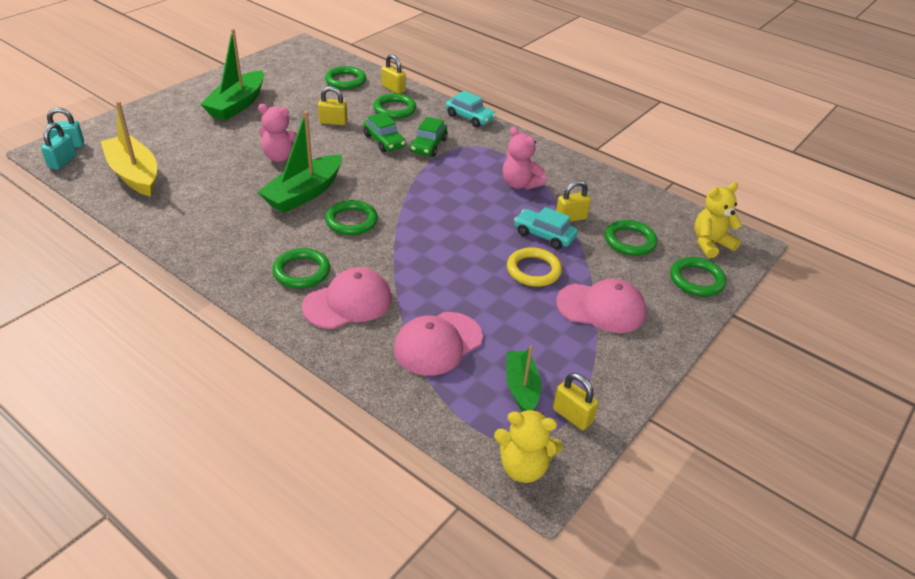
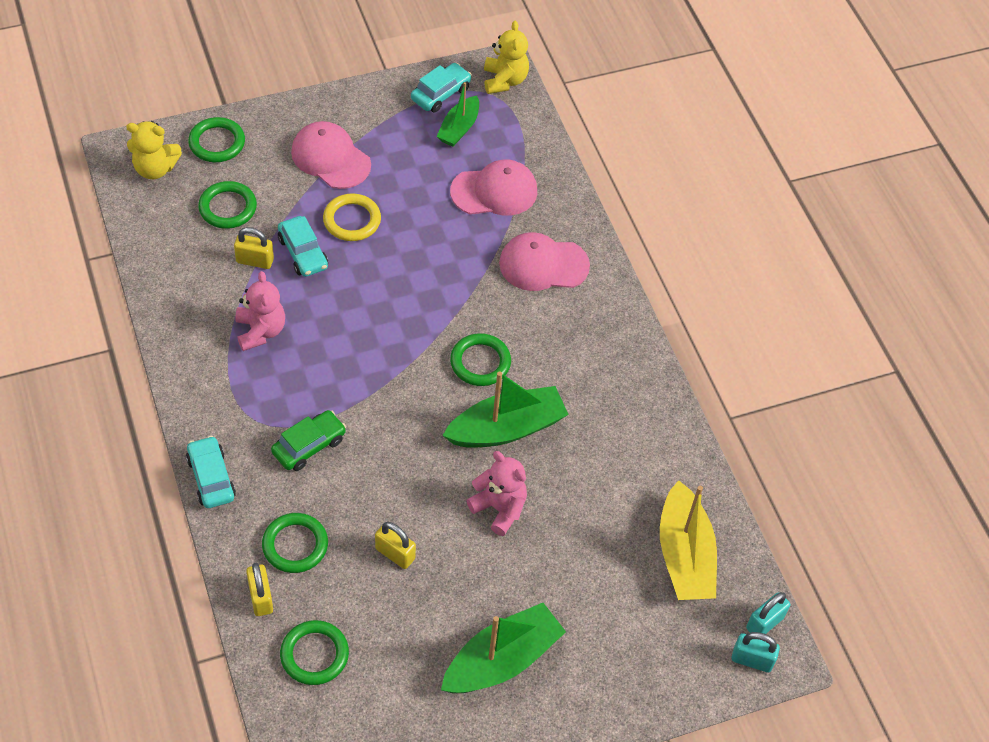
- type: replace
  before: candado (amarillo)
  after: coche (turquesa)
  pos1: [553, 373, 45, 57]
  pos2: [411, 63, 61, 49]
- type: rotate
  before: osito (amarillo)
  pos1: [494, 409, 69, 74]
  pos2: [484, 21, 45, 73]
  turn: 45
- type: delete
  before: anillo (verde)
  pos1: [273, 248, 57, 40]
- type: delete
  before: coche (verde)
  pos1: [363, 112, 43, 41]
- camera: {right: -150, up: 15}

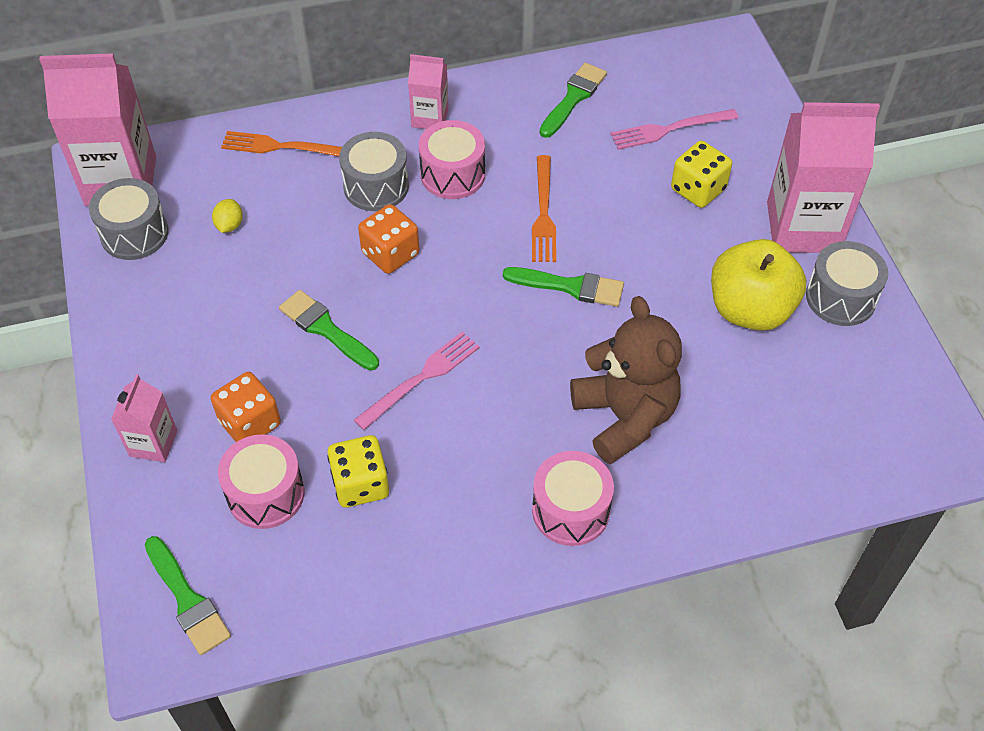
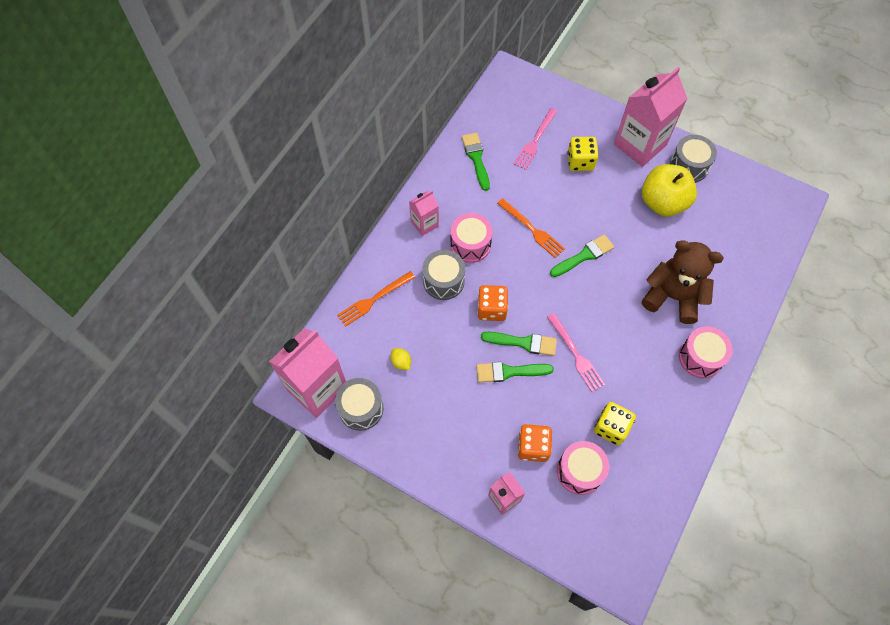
- type: move
  before: pincel (verde)
  pos1: [145, 536, 86, 119]
  pos2: [481, 332, 76, 24]
- type: rotate
  before: tenedor (rosa)
  pos1: [354, 331, 126, 99]
  pos2: [547, 313, 58, 79]
  turn: 150
- camera: {right: -45, up: 10}

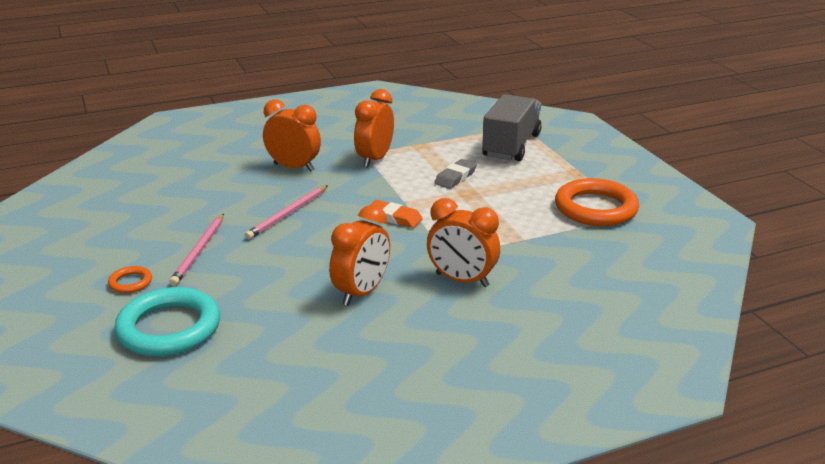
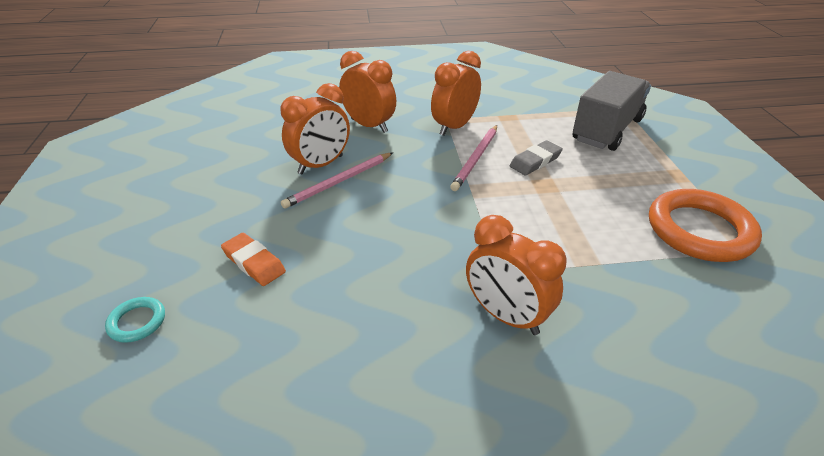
- type: resize
  before: anillo (turquesa)
  pos1: [114, 287, 106, 69]
  pos2: [105, 297, 60, 46]
  scale: 0.45
- type: move
  before: goma de borrar (naranja)
  pos1: [370, 200, 53, 28]
  pos2: [221, 233, 65, 53]
- type: move
  before: despertador (naranja)
  pos1: [329, 205, 61, 101]
  pos2: [280, 83, 70, 91]
- type: move
  before: lápiz (rosa)
  pos1: [169, 214, 55, 72]
  pos2: [450, 125, 47, 66]
- type: delete
  before: anillo (naranja)
  pos1: [108, 266, 44, 27]
- camera: {right: 15, up: 10}

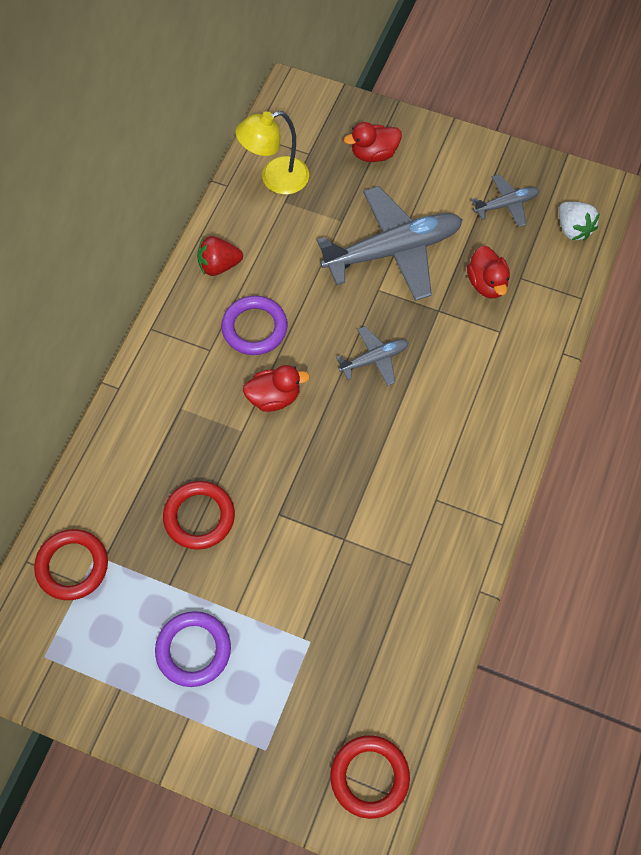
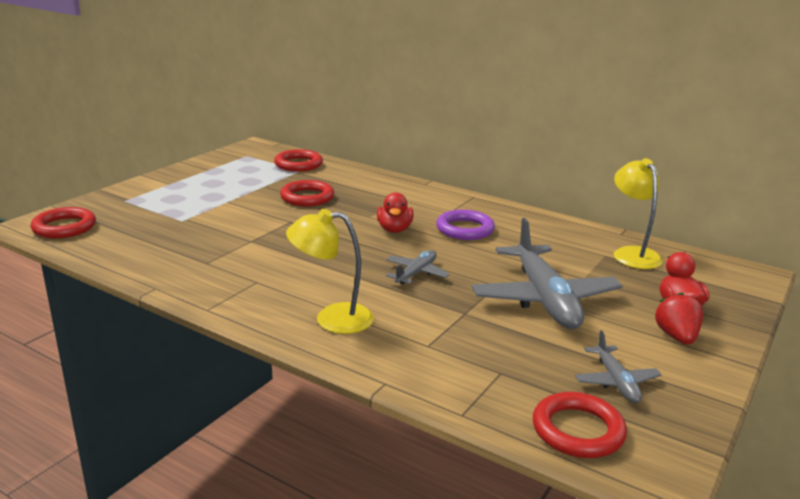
- type: insert
  after: lámpara (amarillo)
  pos2: [286, 209, 88, 125]
- type: rotate
  before: avión (gris)
  pos1: [336, 326, 73, 60]
  pos2: [386, 250, 64, 35]
  turn: -135
- type: replace
  before: fresa (blanco)
  after: anillo (rojo)
  pos1: [559, 202, 41, 39]
  pos2: [533, 392, 94, 66]
- type: move
  before: fresa (rojo)
  pos1: [197, 236, 46, 40]
  pos2: [655, 292, 48, 53]
- type: delete
  before: anillo (morado)
  pos1: [155, 611, 76, 76]
- type: delete
  before: pato (rojo)
  pos1: [467, 246, 43, 52]
- camera: {right: 100, up: -40}

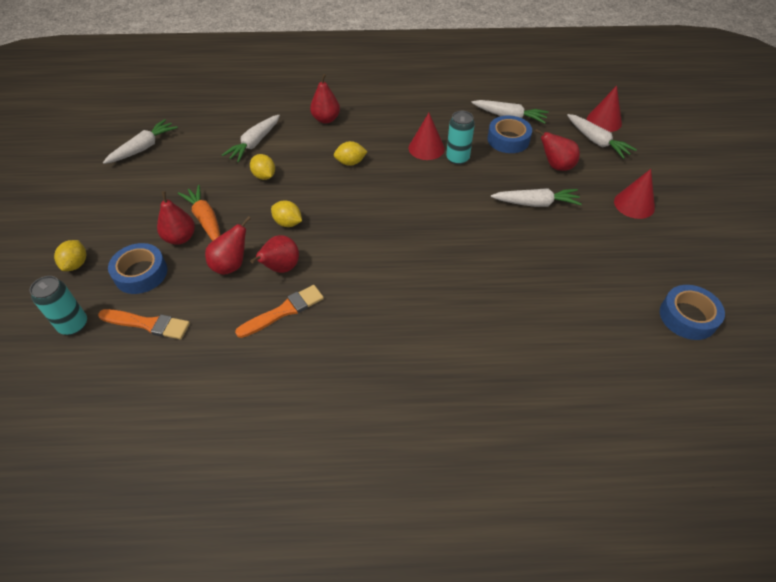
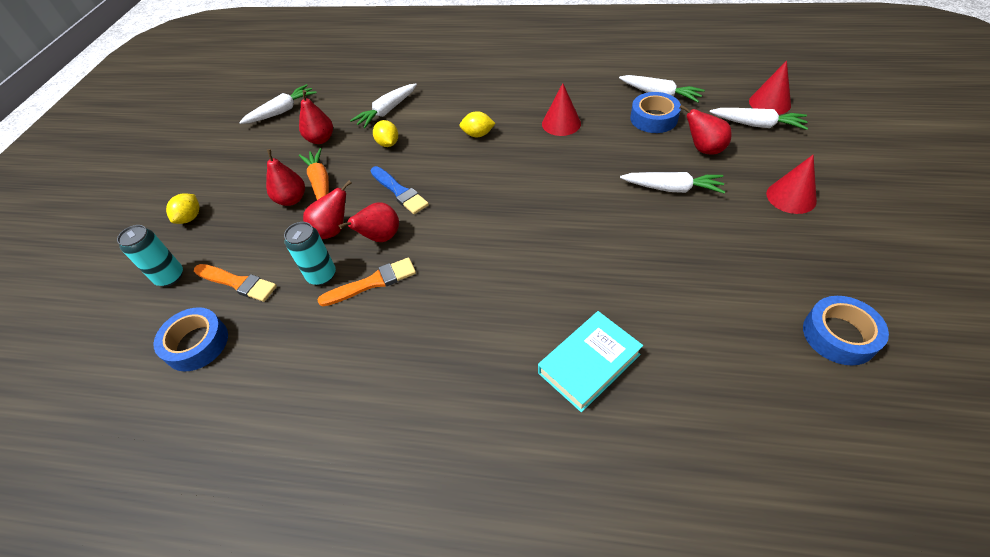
- type: move
  before: cinta adhesiva (azul)
  pos1: [108, 243, 59, 51]
  pos2: [153, 307, 75, 65]
- type: move
  before: lata (turquesa)
  pos1: [446, 111, 29, 54]
  pos2: [284, 222, 52, 63]
- type: move
  before: pera (rojo)
  pos1: [310, 74, 30, 50]
  pos2: [299, 90, 34, 54]
- type: replace
  before: limón (amarillo)
  after: pincel (azul)
  pos1: [271, 200, 31, 27]
  pos2: [370, 166, 59, 48]
- type: insert
  after: libro (turquesa)
  pos2: [538, 311, 105, 101]
- type: rotate
  before: zanahoria (blanco)
  pos1: [567, 114, 70, 45]
  pos2: [710, 108, 98, 22]
  turn: -45
- camera: {right: 15, up: 0}

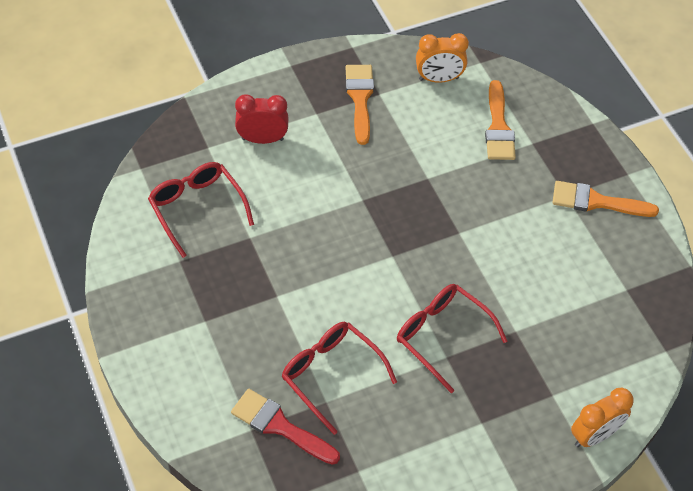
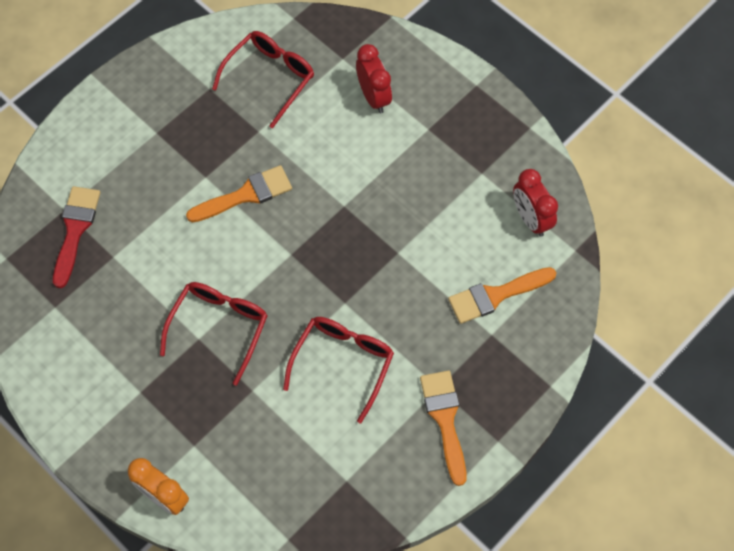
- type: move
  before: pincel (naranja)
  pos1: [346, 65, 28, 80]
  pos2: [186, 165, 106, 57]
- type: move
  before: gafas (rojo)
  pos1: [282, 322, 115, 113]
  pos2: [283, 317, 111, 106]
- type: recolor
  before: despertador (naranja)
  after: despertador (rojo)
  pos1: [416, 33, 53, 50]
  pos2: [513, 169, 45, 68]
- camera: {right: 70, up: 10}

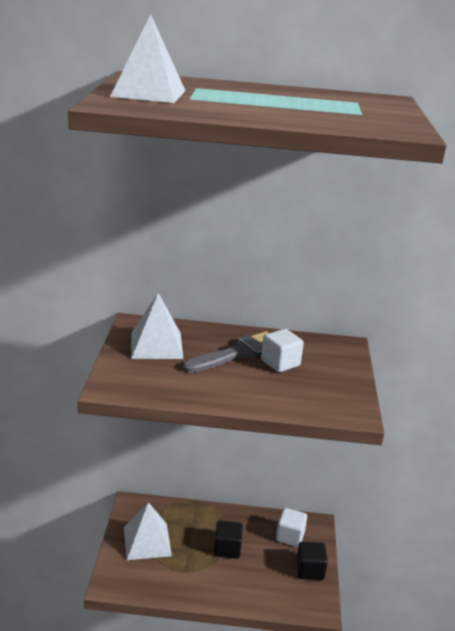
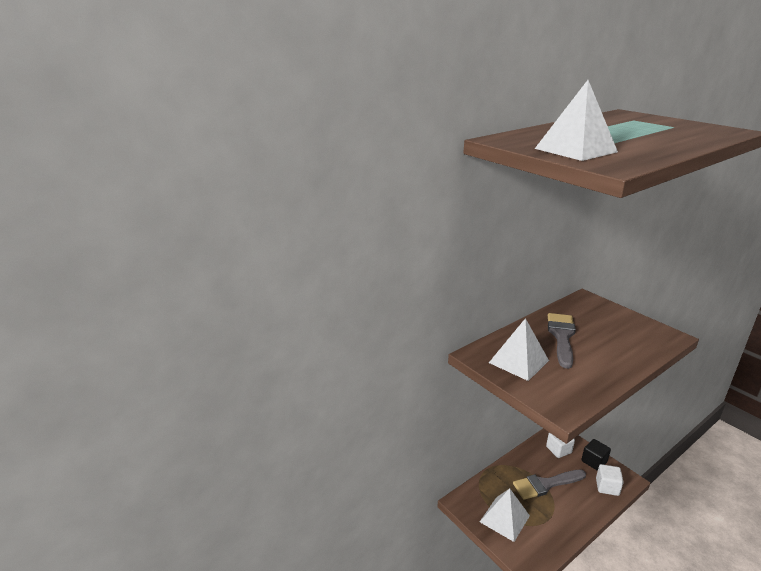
- type: replace
  before: cubo (negro)
  after: pincel (gris)
  pos1: [214, 520, 29, 39]
  pos2: [513, 470, 73, 30]
- type: move
  before: cubo (blanco)
  pos1: [261, 329, 43, 43]
  pos2: [596, 464, 28, 32]
- camera: {right: -40, up: 0}

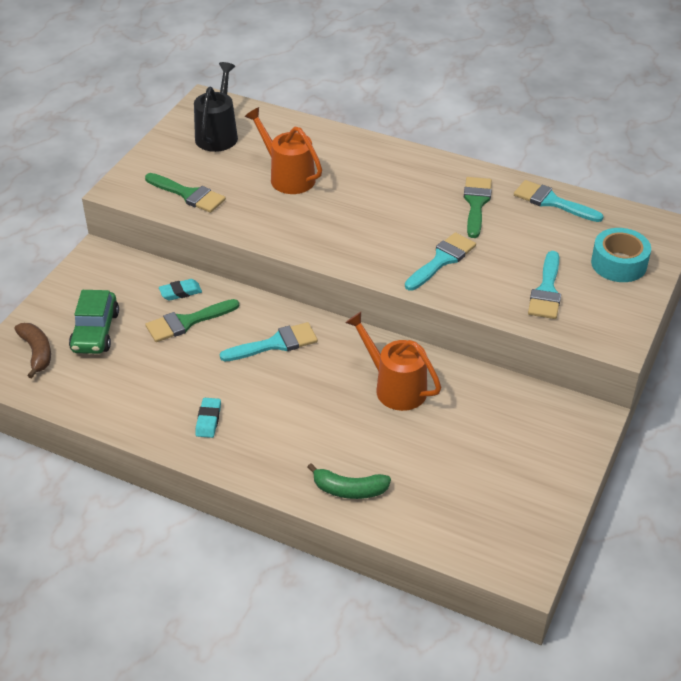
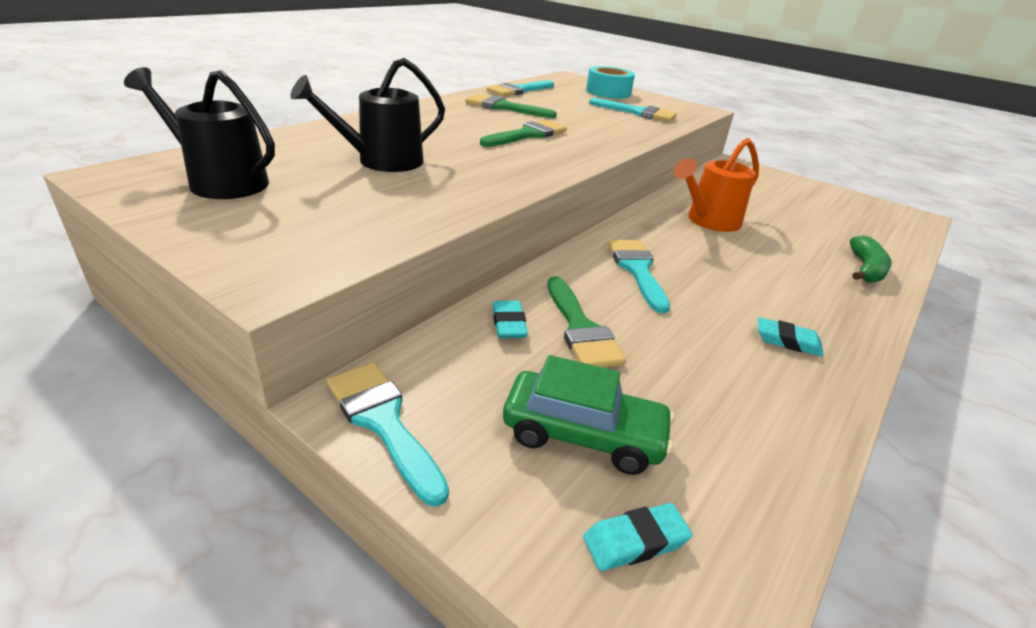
- type: recolor
  before: regadera (naranja)
  after: regadera (negro)
  pos1: [245, 107, 77, 87]
  pos2: [290, 58, 155, 114]
- type: move
  before: pincel (turquesa)
  pos1: [405, 232, 71, 59]
  pos2: [327, 363, 122, 144]
- type: move
  before: pincel (verde)
  pos1: [145, 173, 81, 40]
  pos2: [480, 120, 87, 27]
- type: replace
  before: plátano (marrón)
  after: goma de borrar (turquesa)
  pos1: [15, 323, 36, 55]
  pos2: [583, 503, 110, 68]
- camera: {right: -80, up: -10}

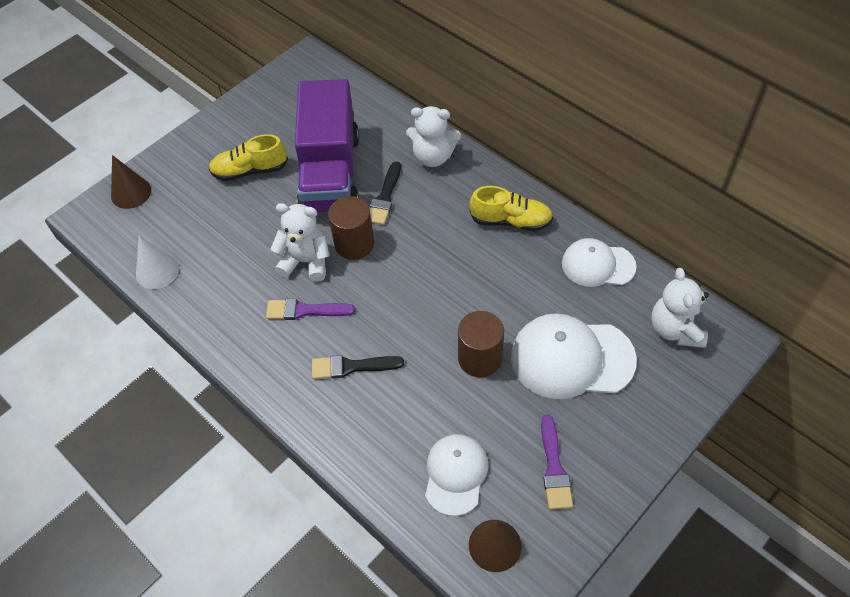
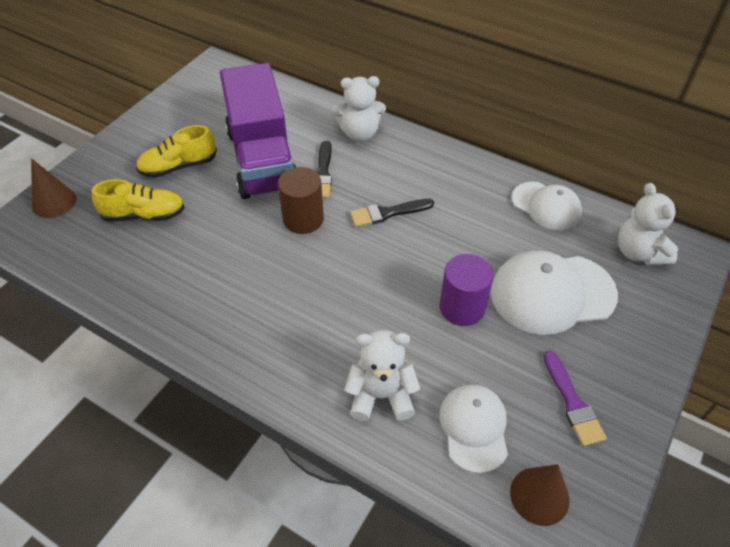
- type: move
  before: zapato (amarillo)
  pos1: [470, 186, 83, 45]
  pos2: [92, 179, 93, 42]
- type: move
  before: osito (blanco)
  pos1: [271, 203, 59, 79]
  pos2: [344, 330, 77, 91]
- type: move
  before: pincel (negro)
  pos1: [312, 355, 92, 24]
  pos2: [350, 199, 84, 28]
- type: recolor
  before: cilindro (marrón)
  after: cilindro (morado)
  pos1: [458, 311, 46, 66]
  pos2: [440, 254, 54, 72]
- type: rotate
  before: gorra (blanco)
  pos1: [562, 238, 74, 49]
  pos2: [512, 182, 70, 48]
  turn: -135
- type: delete
  before: cono (blanco)
  pos1: [136, 236, 43, 53]
- type: delete
  before: pincel (morado)
  pos1: [266, 299, 89, 21]
- camera: {right: -15, up: -5}

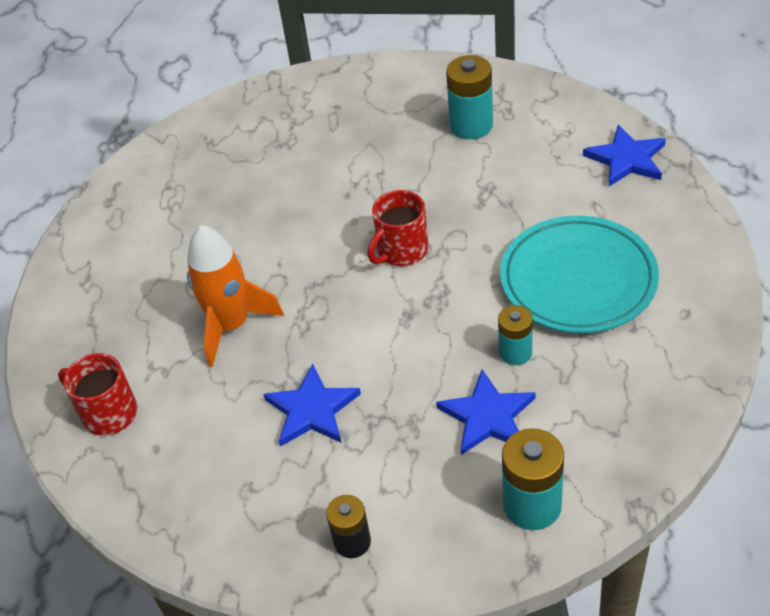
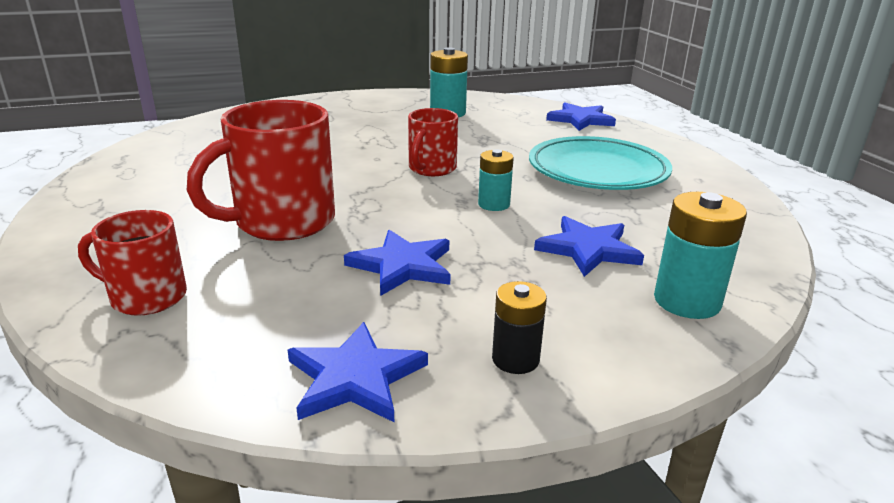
- type: replace
  before: cohete (naranja)
  after: taza (rojo)
  pos1: [187, 225, 97, 142]
  pos2: [187, 100, 148, 141]
- type: insert
  after: estrella (azul)
  pos2: [288, 322, 140, 100]
- type: move
  before: pila (turquesa)
  pos1: [498, 305, 35, 60]
  pos2: [478, 150, 36, 61]
- camera: {right: -25, up: -20}

